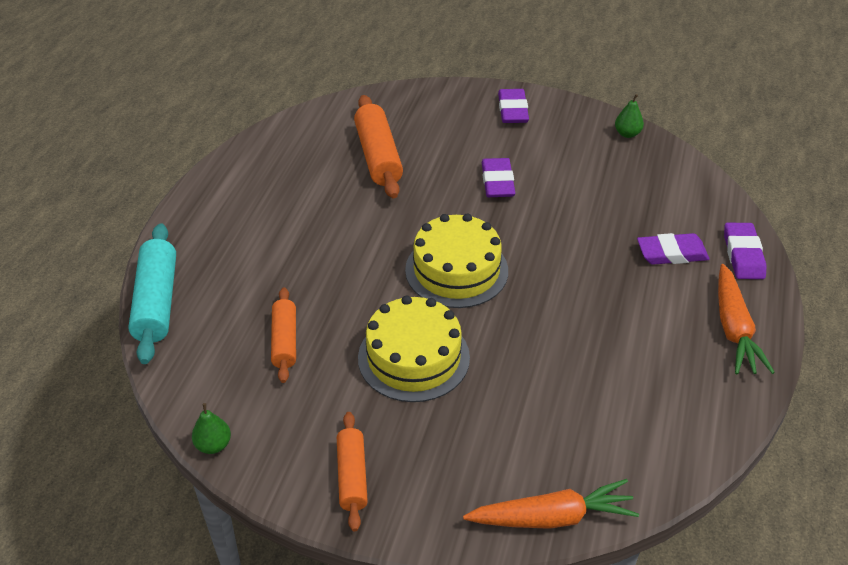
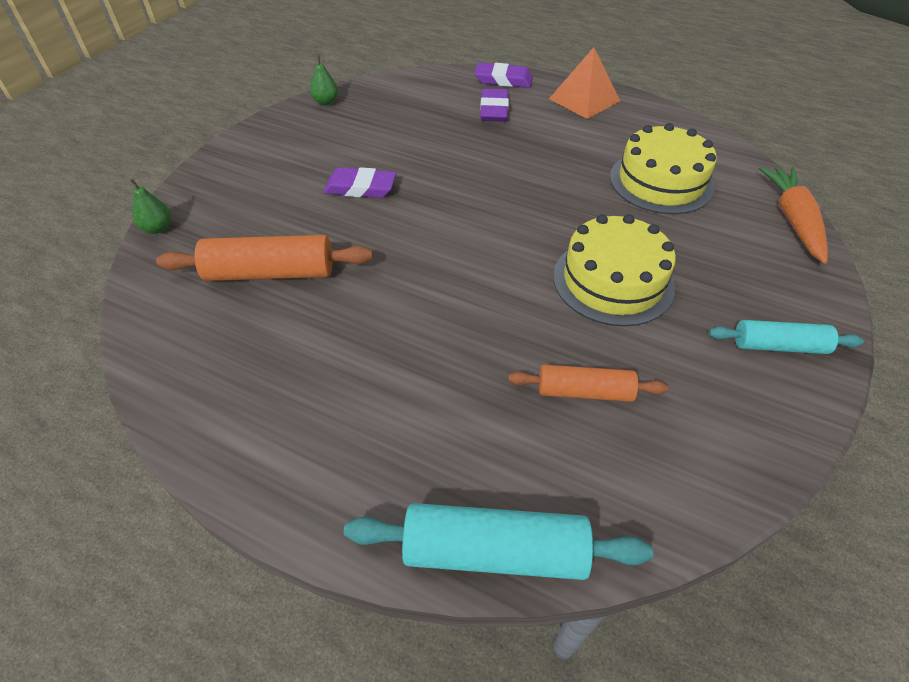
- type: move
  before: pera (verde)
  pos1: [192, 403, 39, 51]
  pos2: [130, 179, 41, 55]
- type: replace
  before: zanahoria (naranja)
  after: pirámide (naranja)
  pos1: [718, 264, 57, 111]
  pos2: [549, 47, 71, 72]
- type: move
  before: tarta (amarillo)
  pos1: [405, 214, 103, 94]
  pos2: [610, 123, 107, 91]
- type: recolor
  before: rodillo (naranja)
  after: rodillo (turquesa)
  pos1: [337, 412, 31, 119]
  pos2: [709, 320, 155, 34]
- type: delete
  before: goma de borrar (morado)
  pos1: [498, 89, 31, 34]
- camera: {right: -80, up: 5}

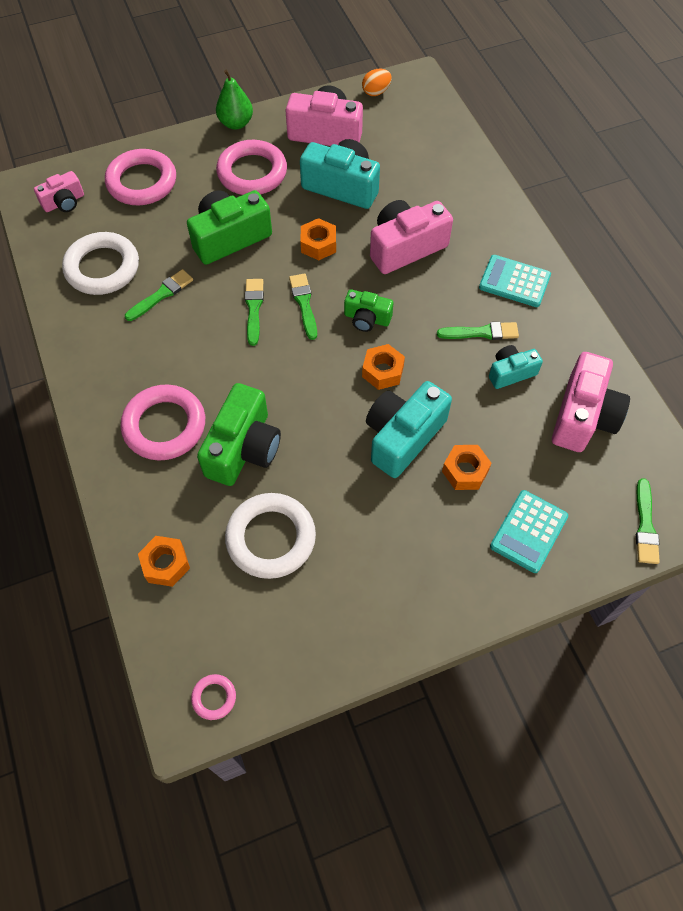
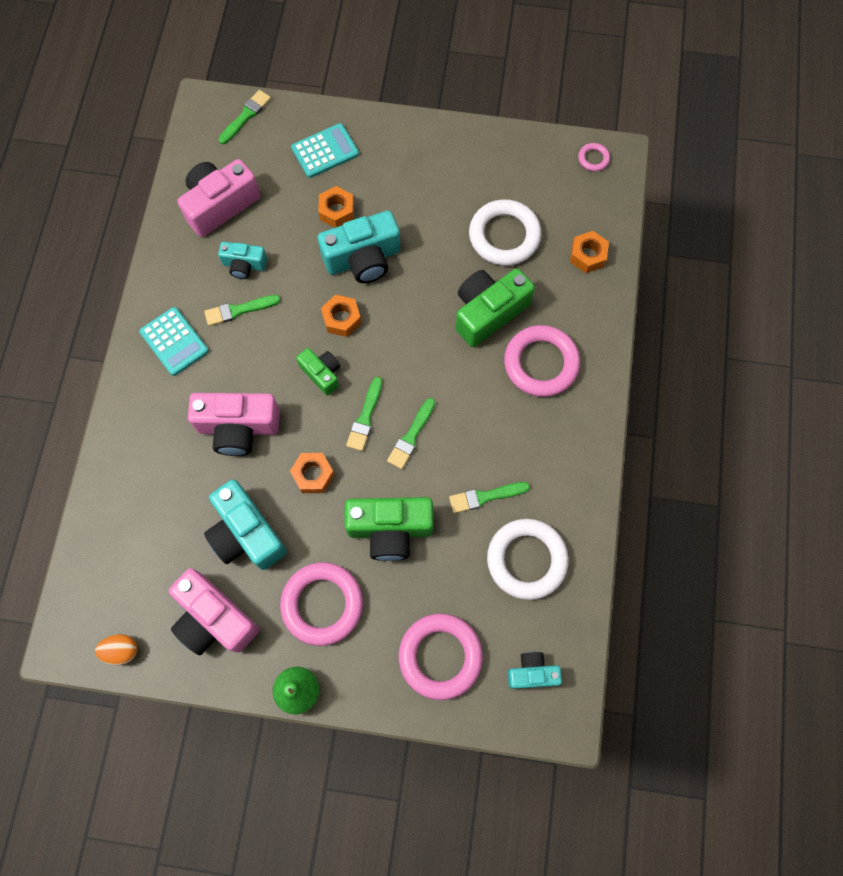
- type: rotate
  before: pincel (verde)
  pos1: [437, 322, 82, 18]
  pos2: [204, 295, 77, 31]
  turn: -45
- type: recolor
  before: cámara (rosa)
  after: cámara (turquesa)
  pos1: [34, 171, 50, 41]
  pos2: [507, 652, 55, 37]
- camera: {right: -150, up: 10}

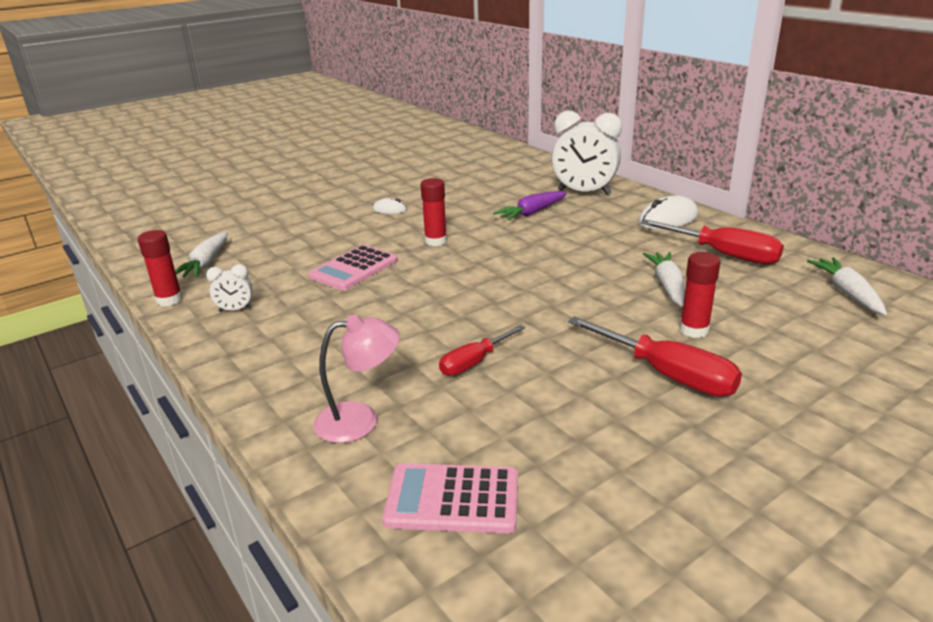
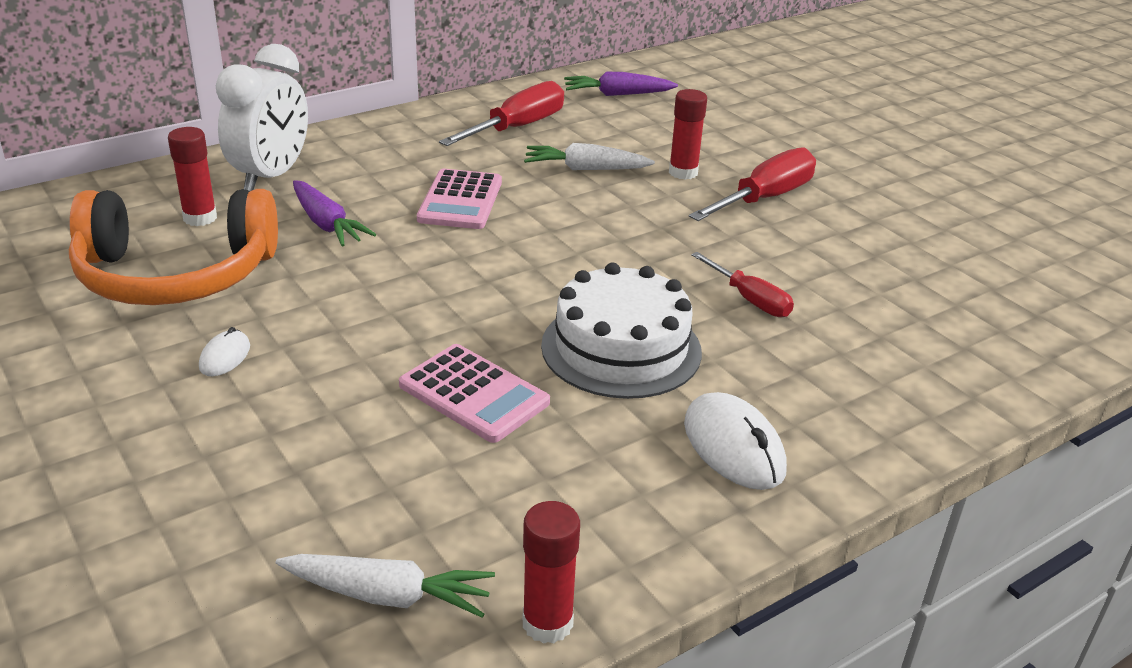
- type: insert
  after: auriculares (naranja)
  pos2: [69, 189, 209, 116]
- type: move
  before: barra de pegamento (rojo)
  pos1: [421, 178, 26, 68]
  pos2: [168, 127, 49, 99]
- type: move
  before: calculadora (rosa)
  pos1: [382, 463, 136, 70]
  pos2: [417, 169, 85, 60]
- type: insert
  after: tarta (blanco)
  pos2: [541, 262, 161, 137]
- type: recolor
  before: zanahoria (blanco)
  after: zanahoria (morado)
  pos1: [807, 257, 80, 58]
  pos2: [564, 72, 114, 24]
- type: move
  before: ratón (blanco)
  pos1: [638, 195, 60, 34]
  pos2: [684, 392, 103, 98]
- type: delete
  before: despertador (blanco)
  pos1: [206, 264, 46, 48]
- type: delete
  before: lámpara (rosa)
  pos1: [313, 314, 87, 129]
- camera: {right: -90, up: 5}

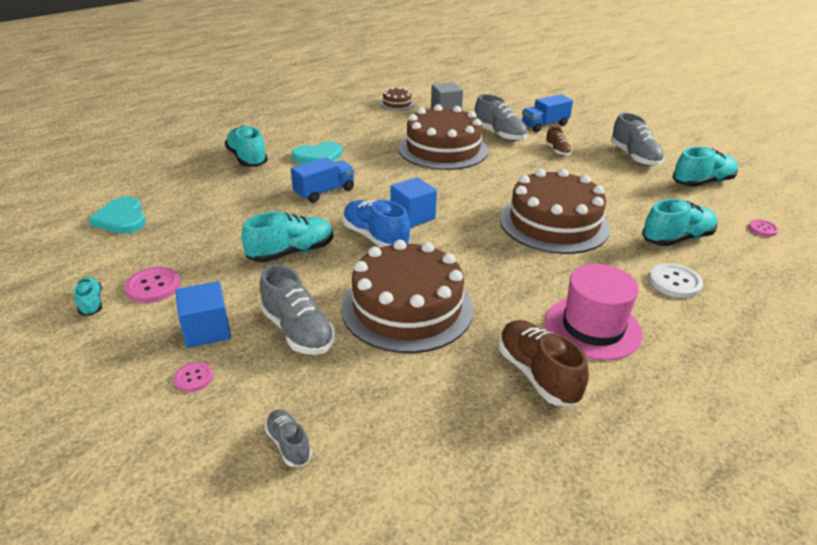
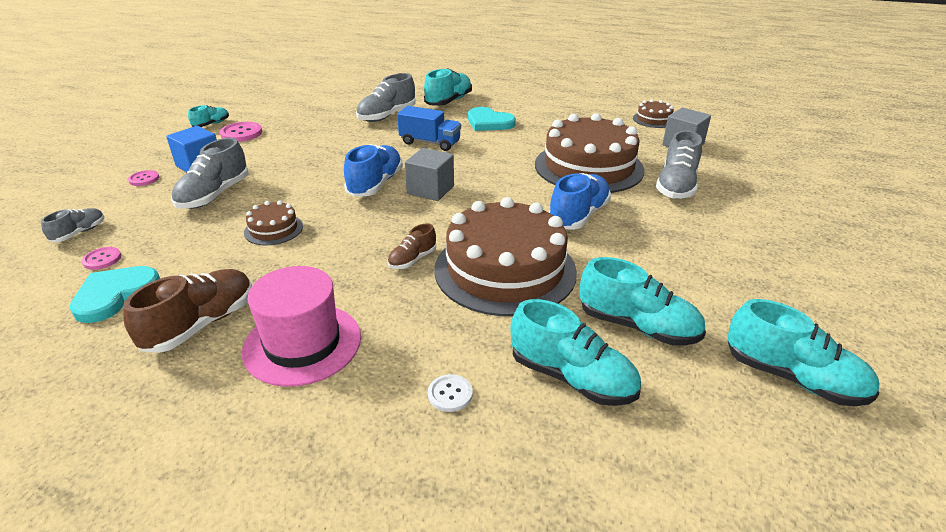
- type: move
  before: corazón (turquesa)
  pos1: [88, 197, 58, 37]
  pos2: [70, 266, 90, 57]
- type: move
  before: botón (rosa)
  pos1: [748, 220, 31, 16]
  pos2: [82, 247, 39, 23]
- type: resize
  before: tarta (marrón)
  pos1: [341, 240, 132, 113]
  pos2: [244, 200, 59, 45]
  scale: 0.44
- type: move
  before: zapato (gris)
  pos1: [611, 113, 53, 53]
  pos2: [356, 73, 60, 49]
- type: move
  before: zapato (marrón)
  pos1: [545, 127, 27, 29]
  pos2: [388, 223, 48, 46]
- type: recolor
  before: cubo (azul)
  after: cubo (gris)
  pos1: [391, 177, 46, 51]
  pos2: [405, 148, 49, 53]
- type: resize
  before: botón (blanco)
  pos1: [649, 263, 54, 35]
  pos2: [428, 374, 45, 38]
  scale: 0.61
- type: insert
  after: zapato (azul)
  pos2: [549, 173, 62, 57]
- type: move
  before: zapato (turquesa)
  pos1: [242, 212, 91, 51]
  pos2: [580, 257, 126, 88]
- type: delete
  before: camión (azul)
  pos1: [522, 94, 51, 38]
- camera: {right: 60, up: 0}

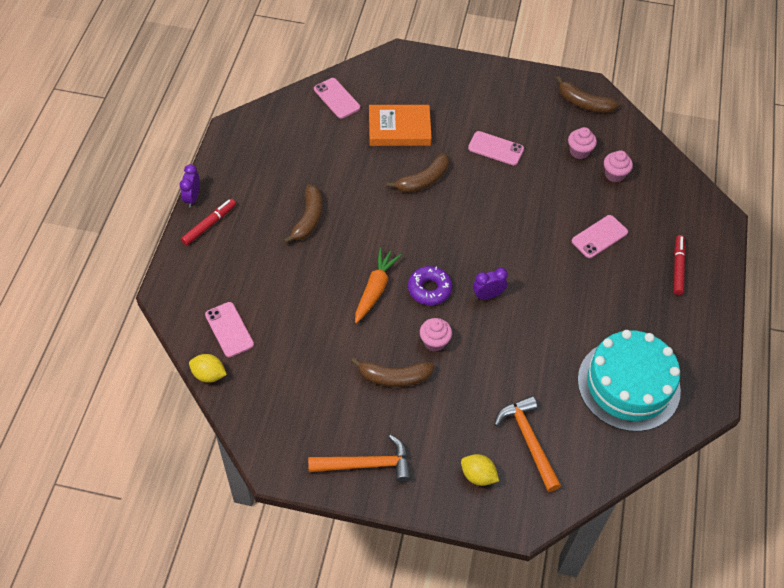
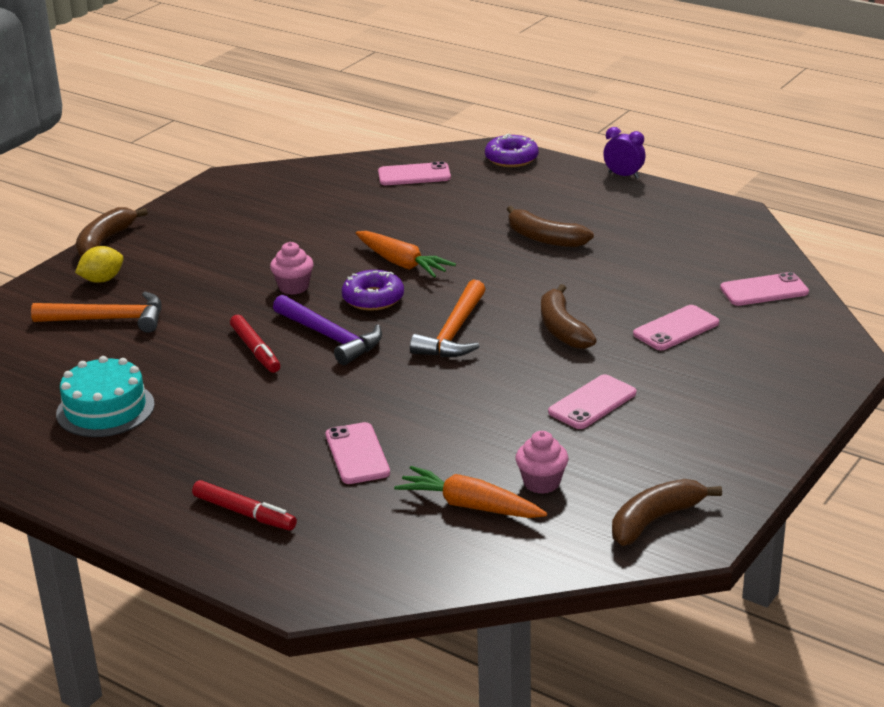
- type: resize
  before: tarta (turquesa)
  pos1: [578, 330, 103, 102]
  pos2: [56, 356, 99, 81]
  scale: 0.64
- type: move
  before: plátano (marrón)
  pos1: [351, 358, 83, 29]
  pos2: [76, 207, 72, 50]
- type: move
  before: rotulador (rojo)
  pos1: [181, 199, 55, 46]
  pos2: [230, 315, 50, 58]
- type: replace
  before: despertador (morado)
  after: martillo (morado)
  pos1: [473, 268, 35, 31]
  pos2: [273, 295, 109, 70]
- type: replace
  before: magdalena (rosa)
  after: zanahoria (naranja)
  pos1: [604, 150, 29, 32]
  pos2: [394, 466, 153, 52]
- type: move
  before: martillo (naranja)
  pos1: [308, 435, 103, 48]
  pos2: [410, 279, 75, 78]
- type: insert
  after: rosquilla (morado)
  pos2: [485, 134, 54, 33]
- type: replace
  before: libro (naranja)
  after: móvil (rosa)
  pos1: [369, 105, 63, 41]
  pos2: [633, 305, 86, 45]
- type: delete
  before: limón (amarillo)
  pos1: [189, 354, 38, 29]
- camera: {right: 115, up: -25}

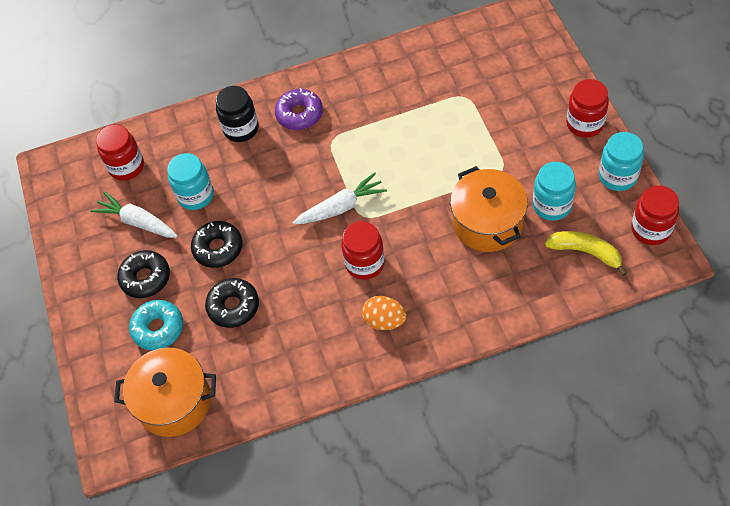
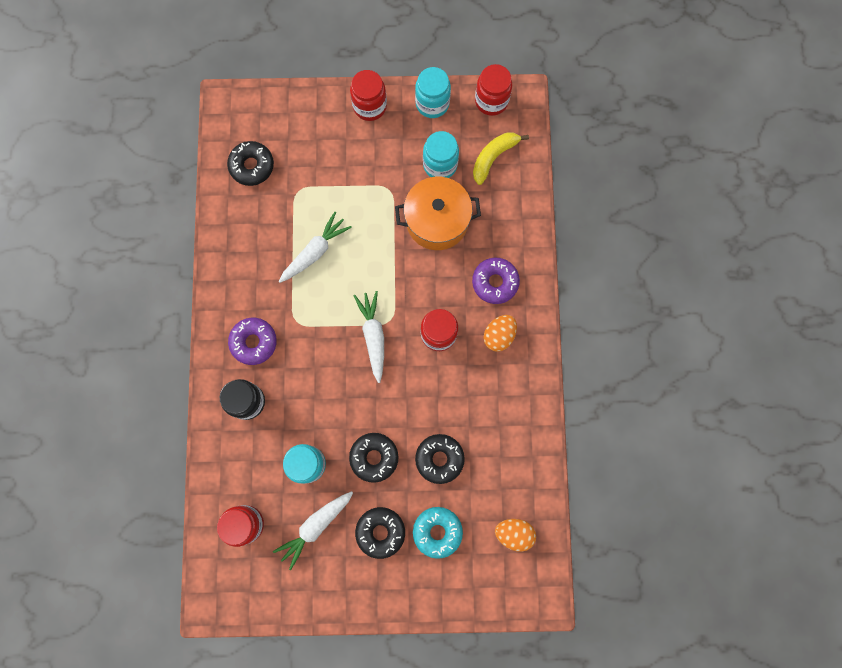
- type: insert
  after: rosquilla (negro)
  pos2: [227, 141, 47, 45]
- type: insert
  after: zanahoria (blanco)
  pos2: [278, 212, 74, 71]
- type: insert
  after: rosquilla (morado)
  pos2: [472, 258, 48, 46]
- type: replace
  before: olla (naranja)
  after: huevo (naranja)
  pos1: [114, 348, 102, 89]
  pos2: [495, 519, 41, 33]
- camera: {right: -80, up: 20}

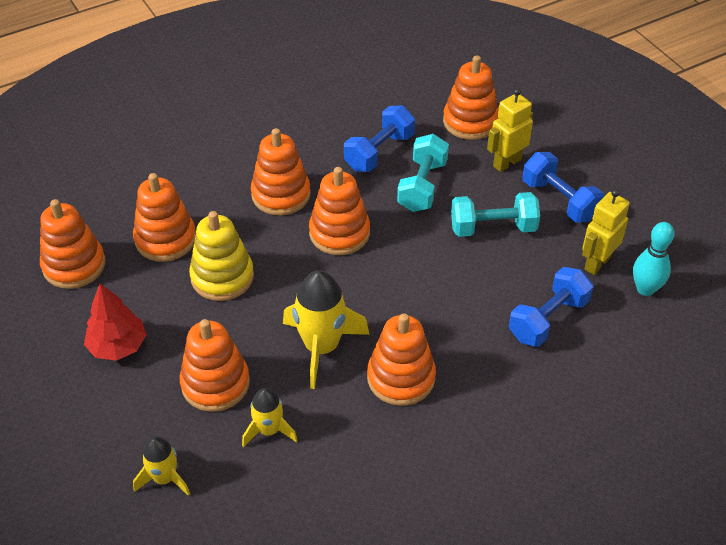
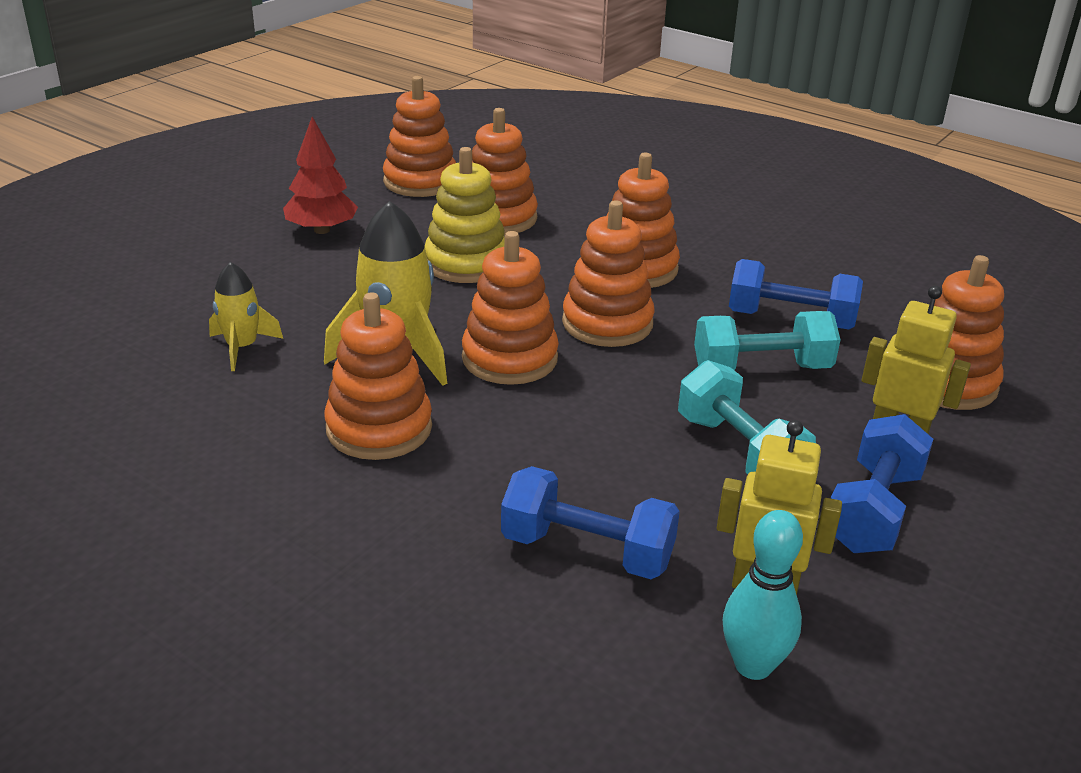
- type: move
  before: juguete apilable (naranja)
  pos1: [180, 319, 70, 93]
  pos2: [462, 231, 97, 154]
- type: delete
  before: cohete (amarillo)
  pos1: [133, 437, 57, 59]
- camera: {right: 65, up: -15}

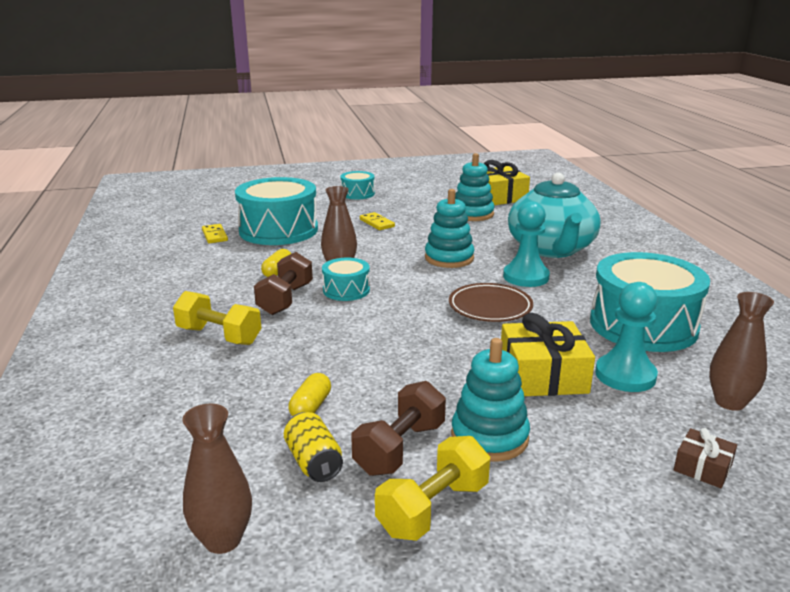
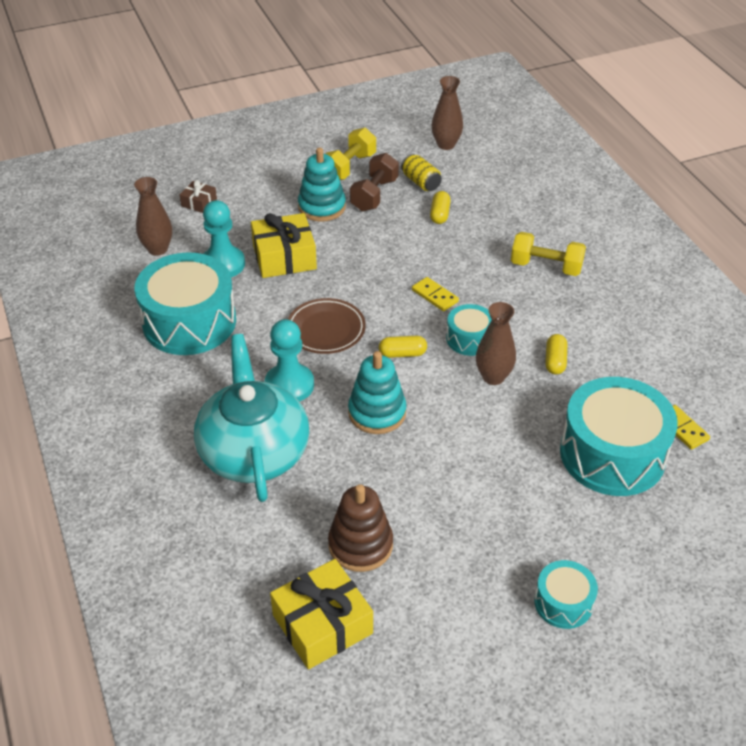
- type: recolor
  before: juguete apilable (turquesa)
  after: juguete apilable (marrón)
  pos1: [455, 153, 40, 68]
  pos2: [328, 484, 65, 88]
- type: insert
  after: cápsula (amarillo)
  pos2: [379, 336, 48, 22]
- type: move
  before: ficha de dominó (amarillo)
  pos1: [360, 212, 35, 18]
  pos2: [412, 277, 47, 34]
- type: delete
  before: mancuerna (marrón)
  pos1: [254, 252, 59, 63]
- camera: {right: 170, up: 20}

